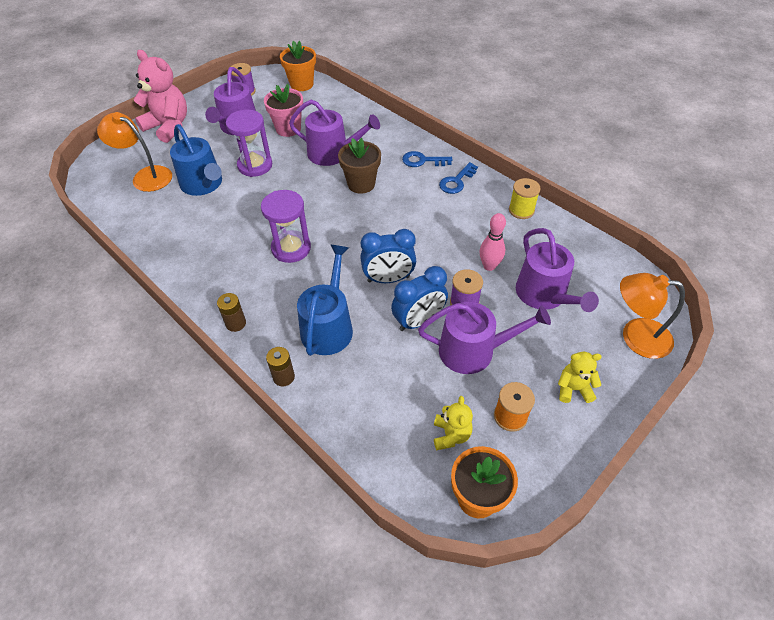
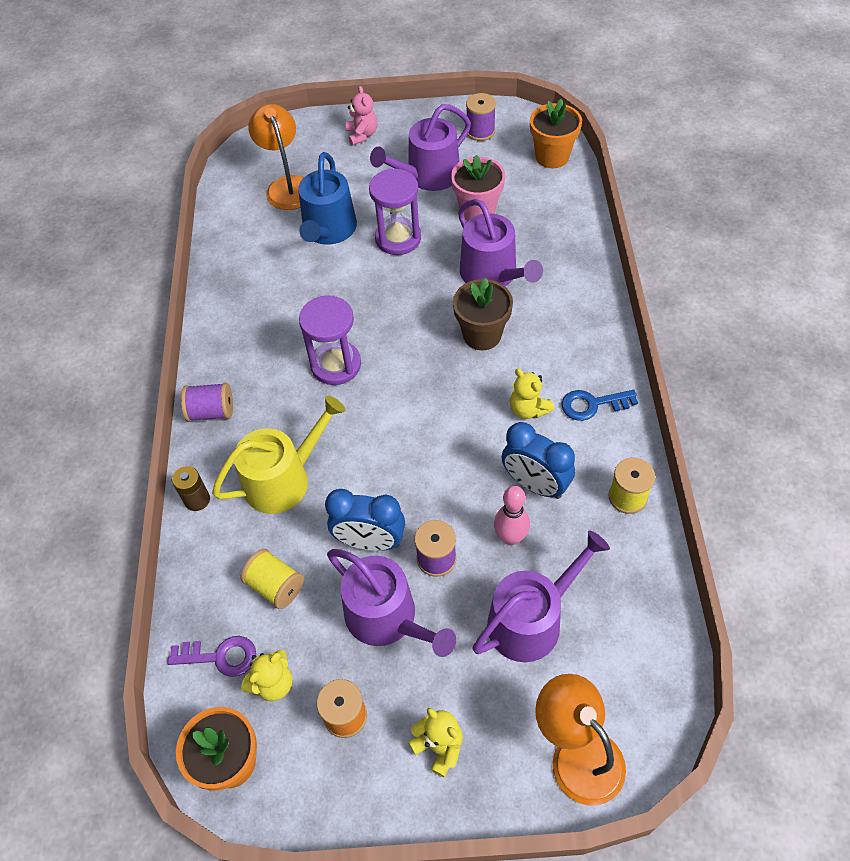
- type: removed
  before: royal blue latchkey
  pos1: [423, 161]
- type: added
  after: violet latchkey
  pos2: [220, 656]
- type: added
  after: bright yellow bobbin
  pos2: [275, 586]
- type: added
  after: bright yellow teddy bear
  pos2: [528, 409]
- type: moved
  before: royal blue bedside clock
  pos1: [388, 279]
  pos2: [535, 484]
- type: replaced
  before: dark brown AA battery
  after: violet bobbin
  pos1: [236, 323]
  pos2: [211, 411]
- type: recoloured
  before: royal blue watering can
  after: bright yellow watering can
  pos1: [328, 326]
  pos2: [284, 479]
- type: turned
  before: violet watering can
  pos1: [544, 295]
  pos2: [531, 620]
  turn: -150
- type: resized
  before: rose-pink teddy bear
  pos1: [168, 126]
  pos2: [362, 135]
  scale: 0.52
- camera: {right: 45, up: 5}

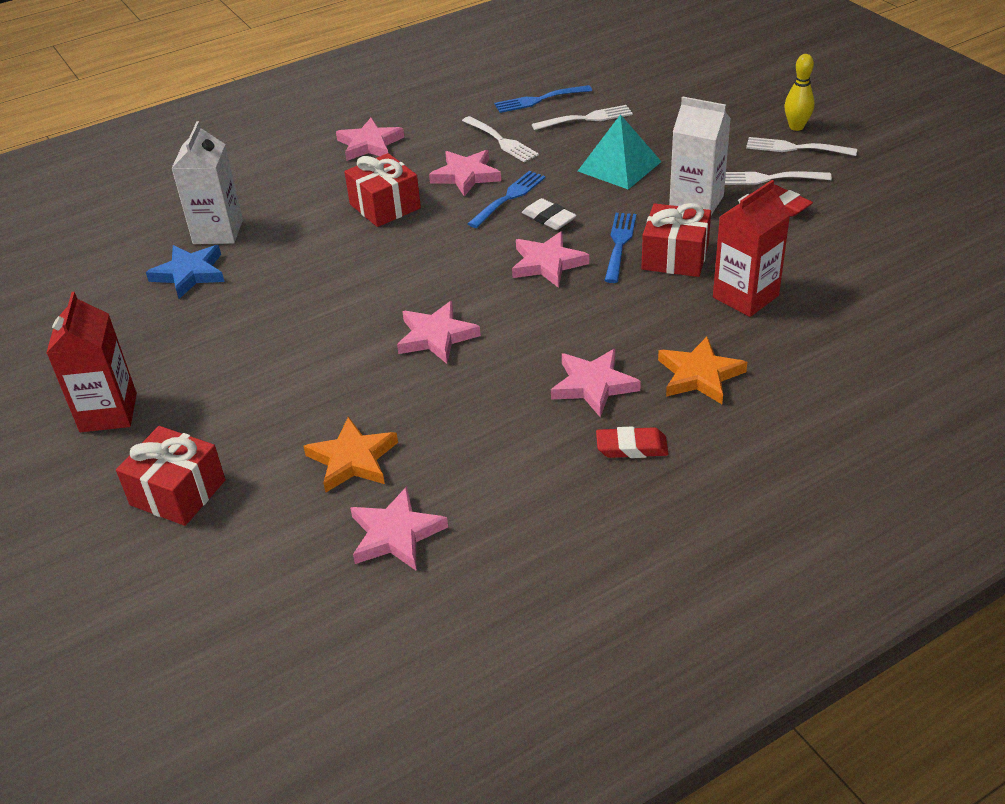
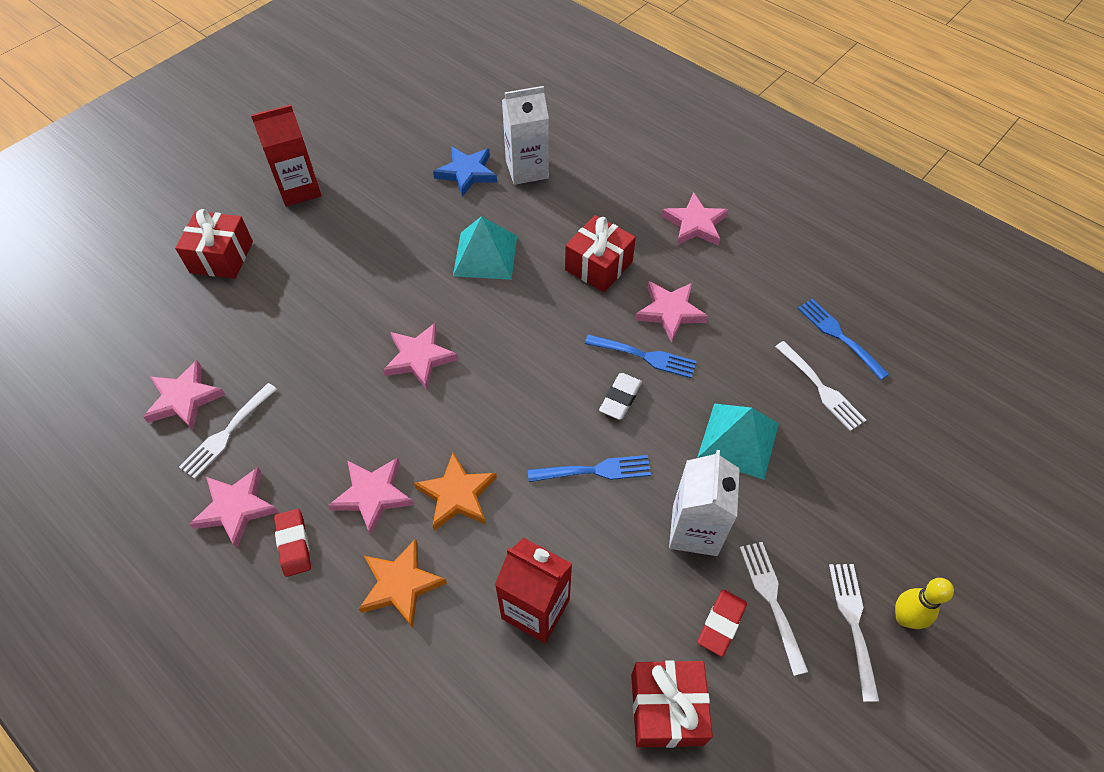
- type: added
  after: turquoise pyramid
  pos2: [485, 255]
- type: moved
  before: bright orange star
  pos1: [353, 459]
  pos2: [457, 495]
- type: moved
  before: white dinner fork
  pos1: [501, 141]
  pos2: [227, 433]
- type: moved
  before: rose-pink star
  pos1: [547, 263]
  pos2: [236, 508]
- type: moved
  before: scarlet wrapped gift
  pos1: [675, 257]
  pos2: [667, 709]
- camera: {right: 70, up: 15}

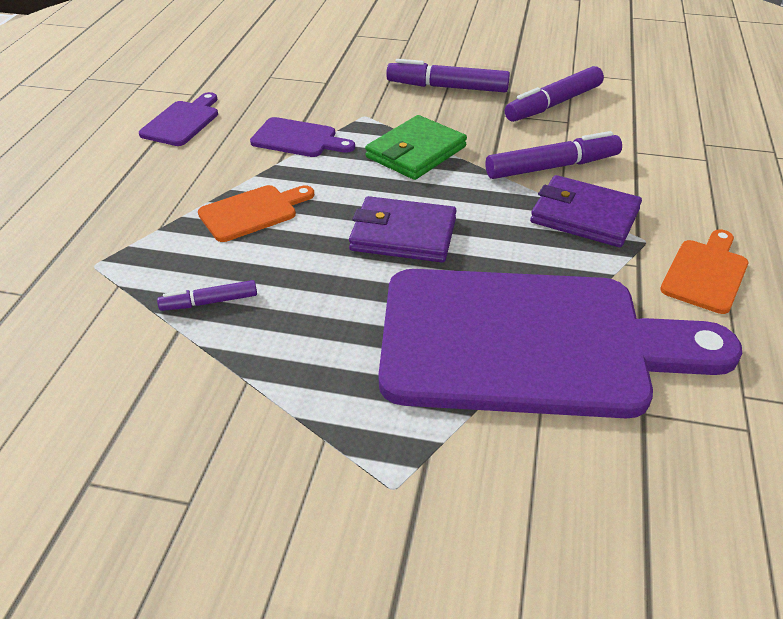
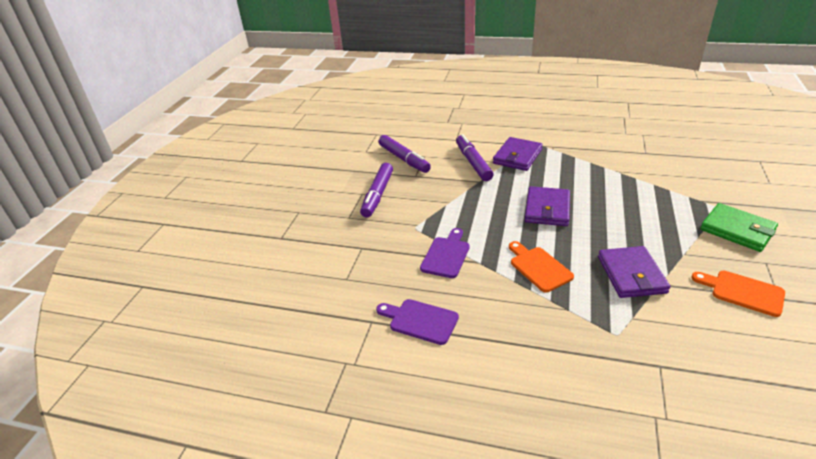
- type: removed
  before: violet bread board
  pos1: [529, 343]
- type: moved
  before: emerald card wallet
  pos1: [416, 152]
  pos2: [737, 230]
- type: moved
  before: bright orange bread board
  pos1: [706, 273]
  pos2: [743, 292]
- type: replaced
  before: violet marker pen
  after: violet card wallet
  pos1: [209, 302]
  pos2: [631, 275]
- camera: {right: -85, up: -5}

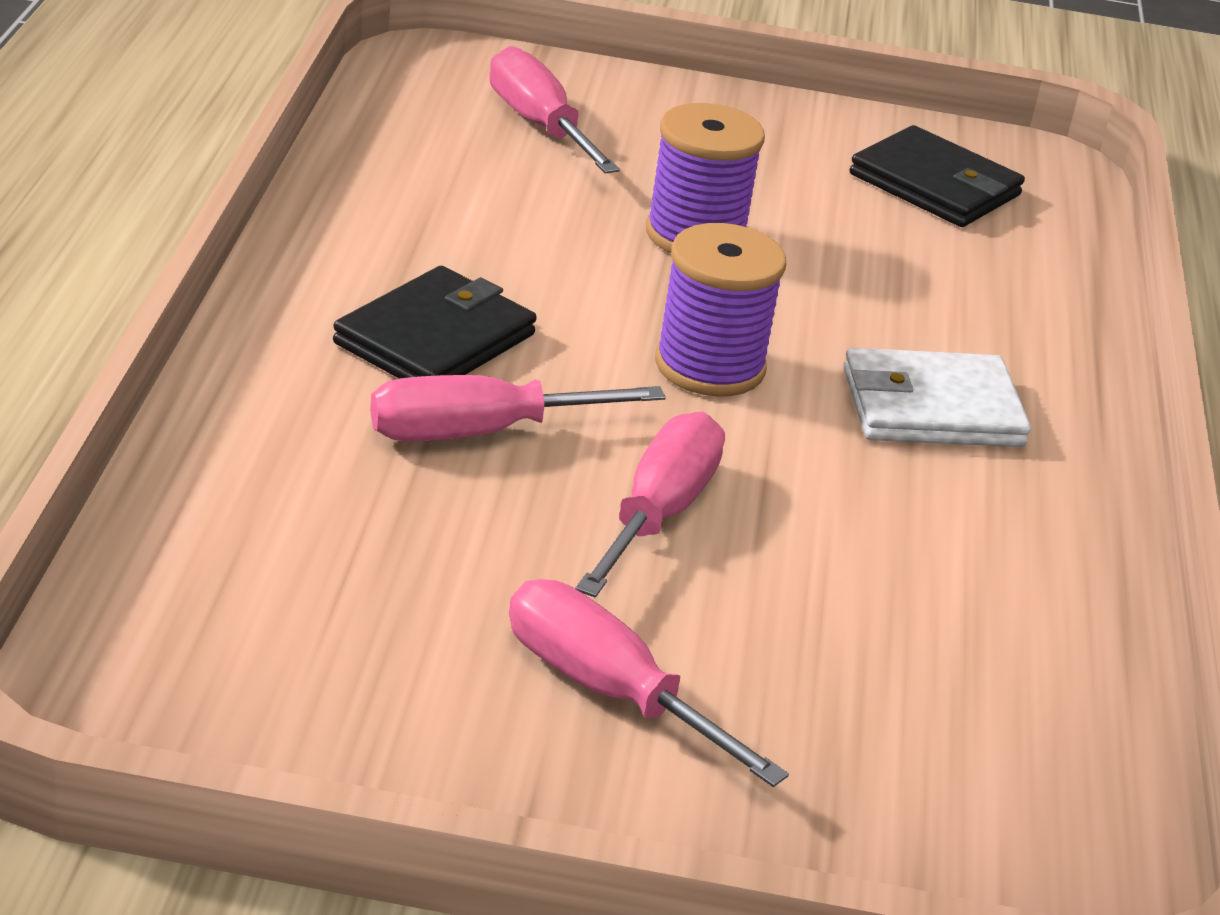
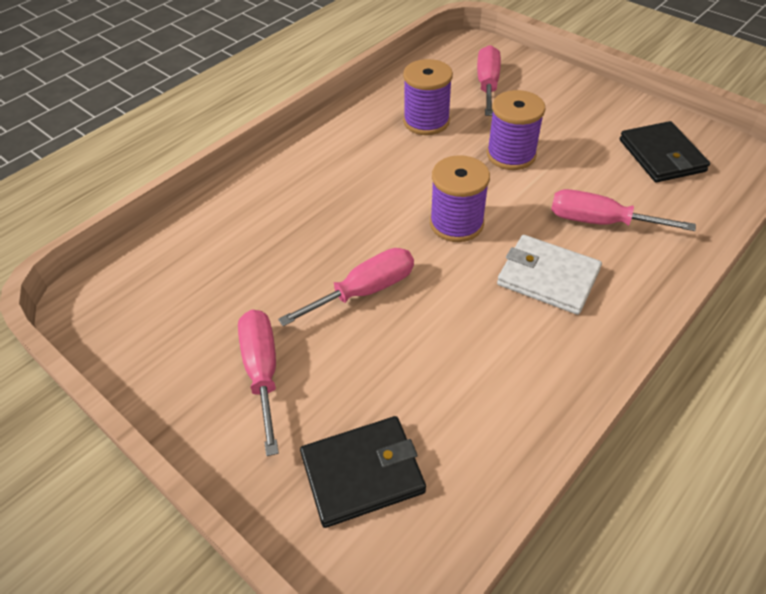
- type: added
  after: violet bobbin
  pos2: [426, 121]
- type: moved
  before: ebony card wallet
  pos1: [435, 339]
  pos2: [362, 472]
- type: moved
  before: rose-pink screwdriver
  pos1: [479, 432]
  pos2: [599, 222]
- camera: {right: 40, up: 15}

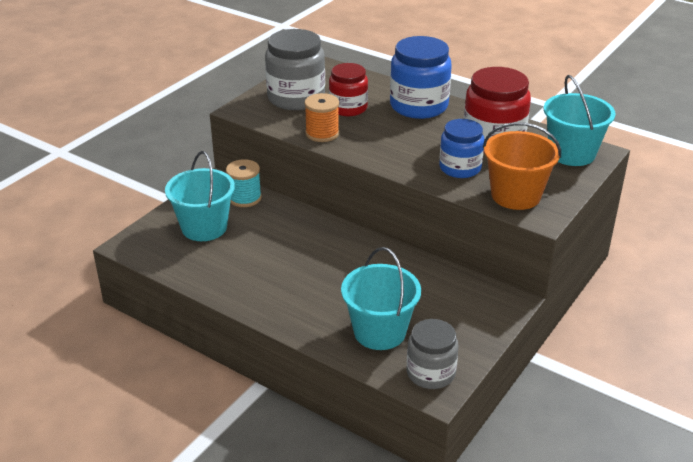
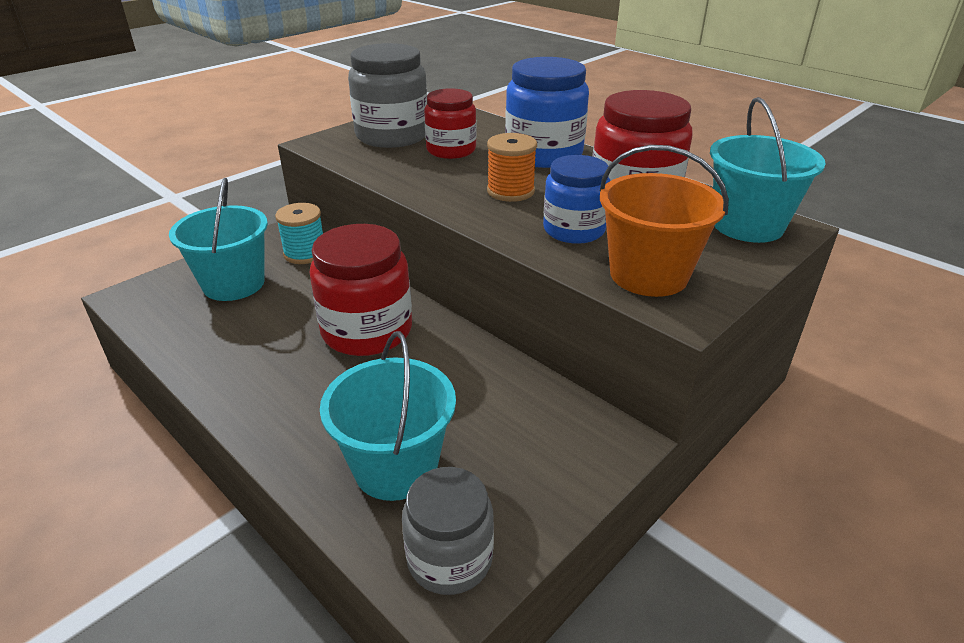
- type: added
  after: scarlet preserve jar
  pos2: [367, 331]
- type: moved
  before: bright orange bobbin
  pos1: [322, 133]
  pos2: [510, 191]
- camera: {right: 10, up: 0}

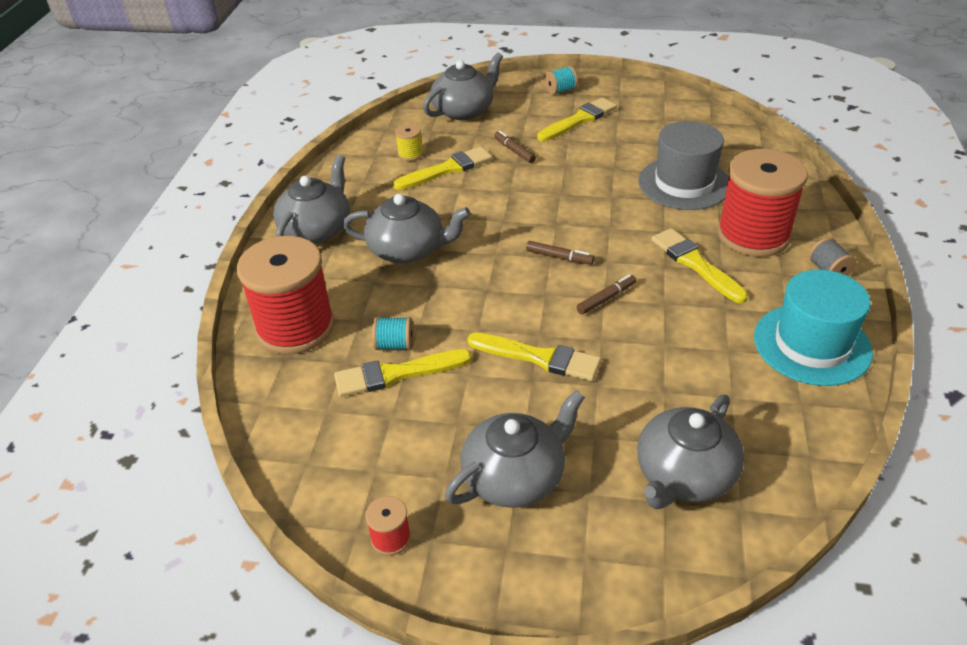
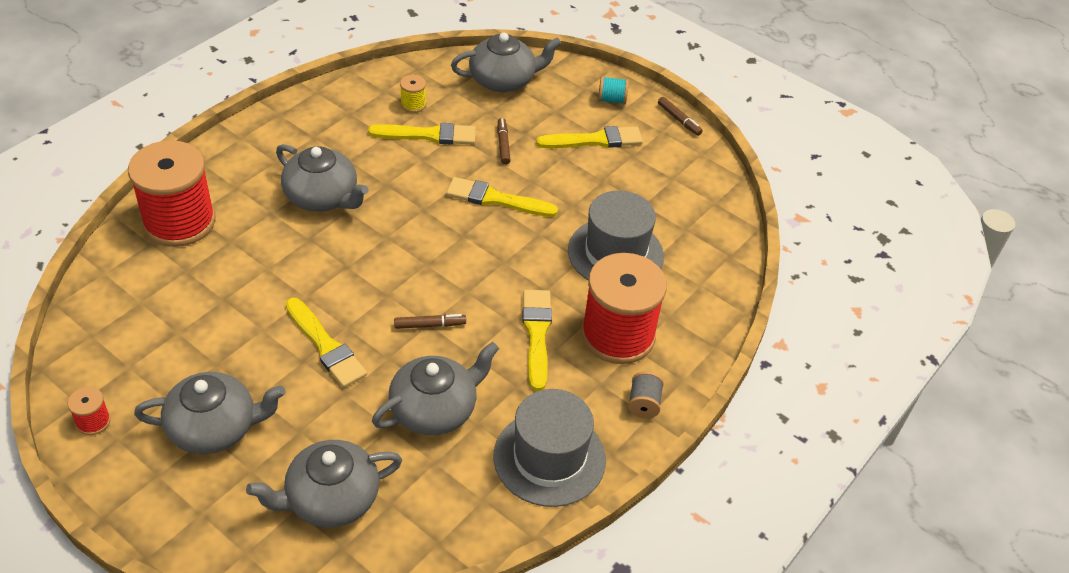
- type: removed
  before: turquoise bobbin
  pos1: [394, 345]
- type: moved
  before: ash-grey teapot
  pos1: [317, 229]
  pos2: [435, 409]
- type: moved
  before: bright yellow paintbrush
  pos1: [396, 374]
  pos2: [496, 199]
- type: moved
  before: dark brown marker pen
  pos1: [559, 257]
  pos2: [679, 120]
- type: recoloured
  before: turquoise top hat
  after: ash-grey top hat
  pos1: [812, 344]
  pos2: [549, 458]
- camera: {right: 25, up: 5}

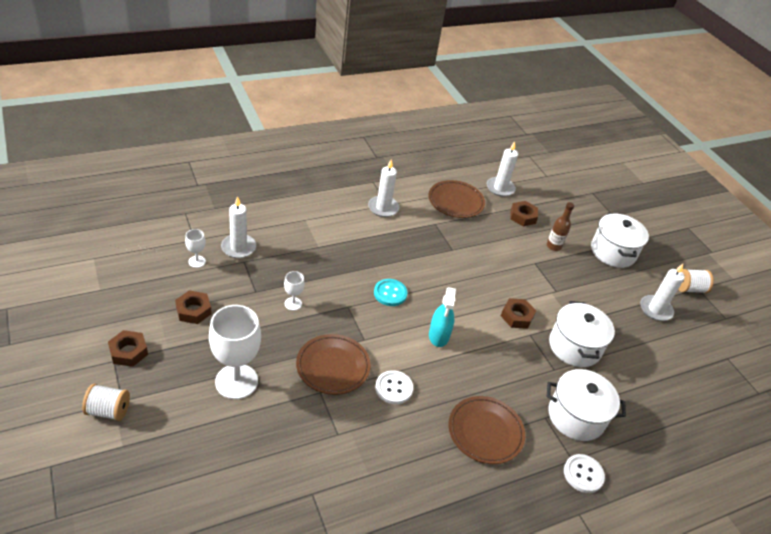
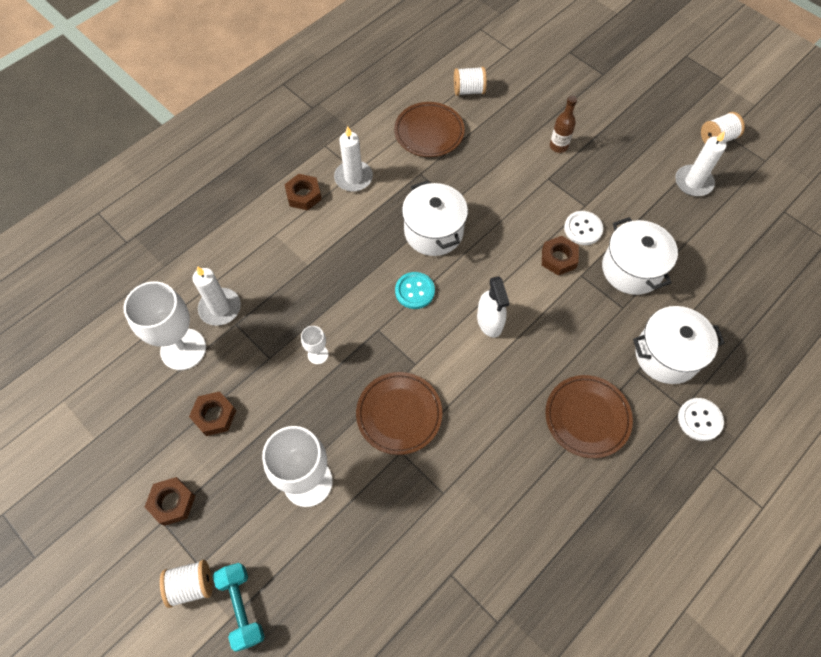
- type: added
  after: turquoise hand weight
  pos2: [242, 607]
- type: moved
  before: white shirt button
  pos1: [394, 388]
  pos2: [583, 229]
- type: moved
  before: dark brown hexagon nut
  pos1: [523, 217]
  pos2: [304, 195]
- type: moved
  before: white pot
  pos1: [613, 252]
  pos2: [433, 231]
- type: replaced
  before: white pillar candle
  after: white bobbin
  pos1: [500, 188]
  pos2: [468, 90]
- type: recoloured
  before: turquoise sprayer
  after: white sprayer
  pos1: [439, 335]
  pos2: [489, 321]
- type: resized
  before: white goblet
  pos1: [197, 261]
  pos2: [183, 349]
  scale: 2.17
- camera: {right: -15, up: 20}

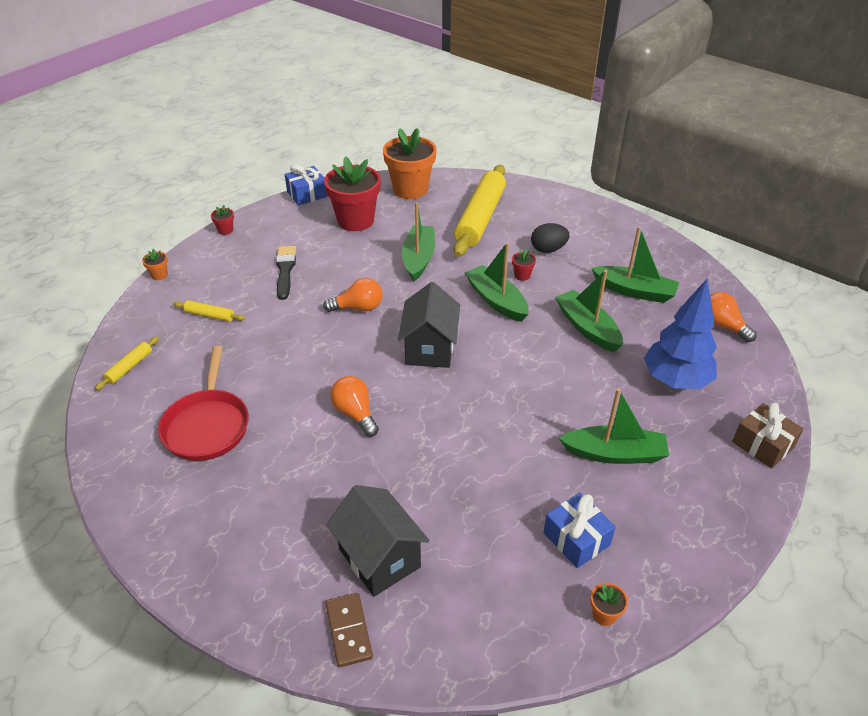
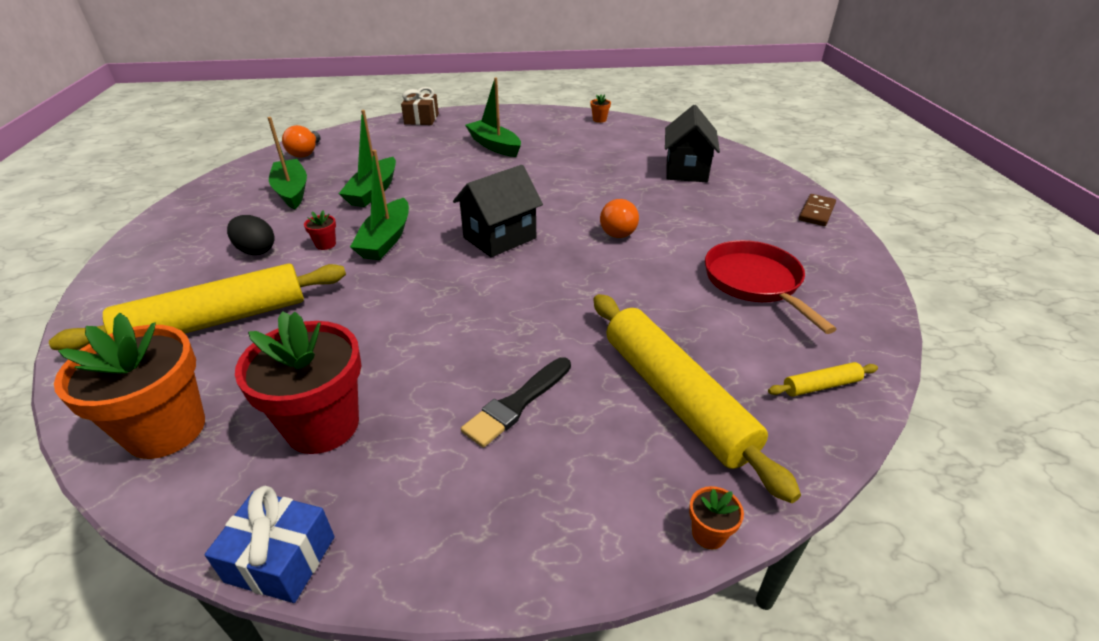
- type: removed
  before: scarlet potted plant
  pos1: [225, 230]
- type: removed
  before: bright orange light bulb
  pos1: [358, 308]
- type: removed
  before: emerald sailboat
  pos1: [418, 259]
- type: removed
  before: royal blue wrapped gift
  pos1: [576, 539]
- type: removed
  before: royal blue toy tree
  pos1: [675, 380]
- type: moved
  before: dark brown domino piece
  pos1: [348, 631]
  pos2: [816, 212]
- type: turned
  before: scarlet frying pan
  pos1: [207, 425]
  pos2: [755, 283]
  turn: -60
- type: resized
  before: bright yellow pastry roller
  pos1: [210, 315]
  pos2: [675, 397]
  scale: 2.4
- camera: {right: -135, up: -5}

